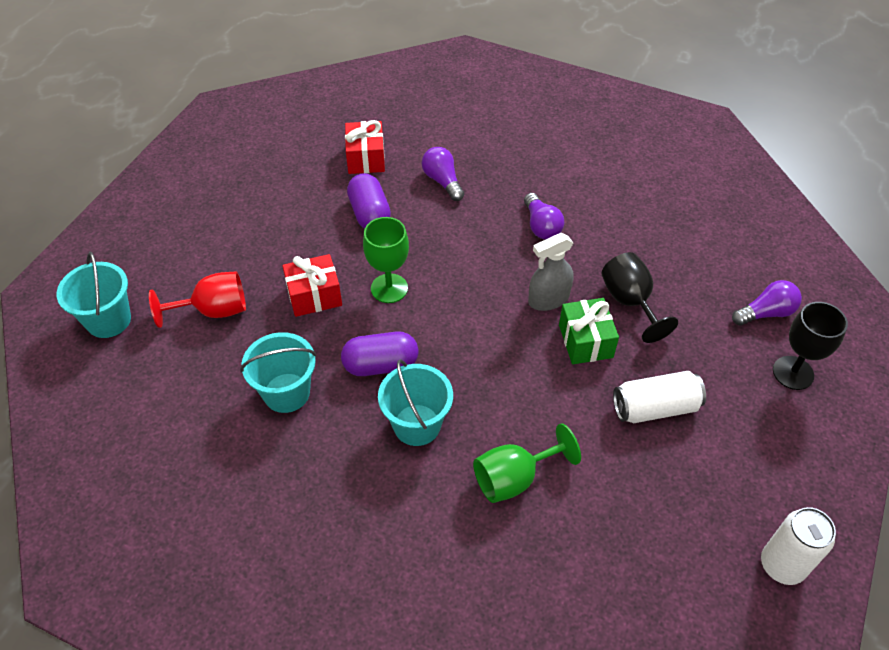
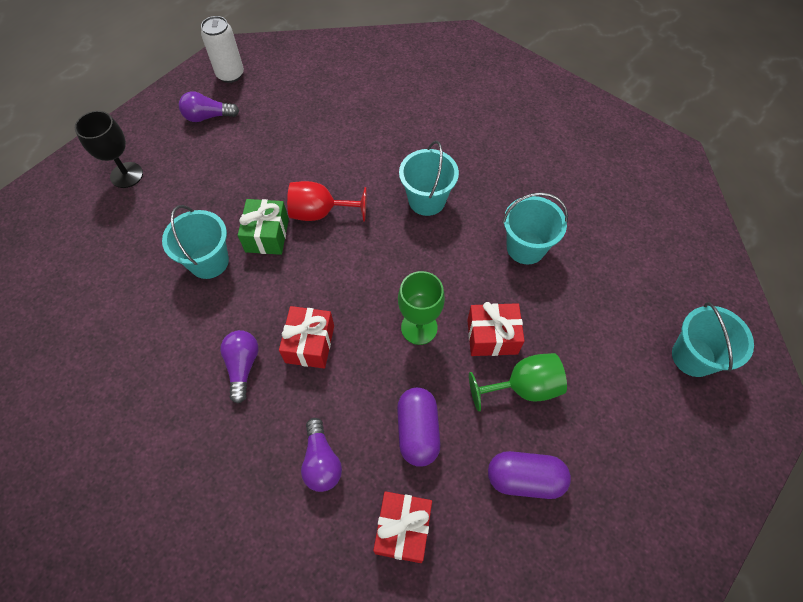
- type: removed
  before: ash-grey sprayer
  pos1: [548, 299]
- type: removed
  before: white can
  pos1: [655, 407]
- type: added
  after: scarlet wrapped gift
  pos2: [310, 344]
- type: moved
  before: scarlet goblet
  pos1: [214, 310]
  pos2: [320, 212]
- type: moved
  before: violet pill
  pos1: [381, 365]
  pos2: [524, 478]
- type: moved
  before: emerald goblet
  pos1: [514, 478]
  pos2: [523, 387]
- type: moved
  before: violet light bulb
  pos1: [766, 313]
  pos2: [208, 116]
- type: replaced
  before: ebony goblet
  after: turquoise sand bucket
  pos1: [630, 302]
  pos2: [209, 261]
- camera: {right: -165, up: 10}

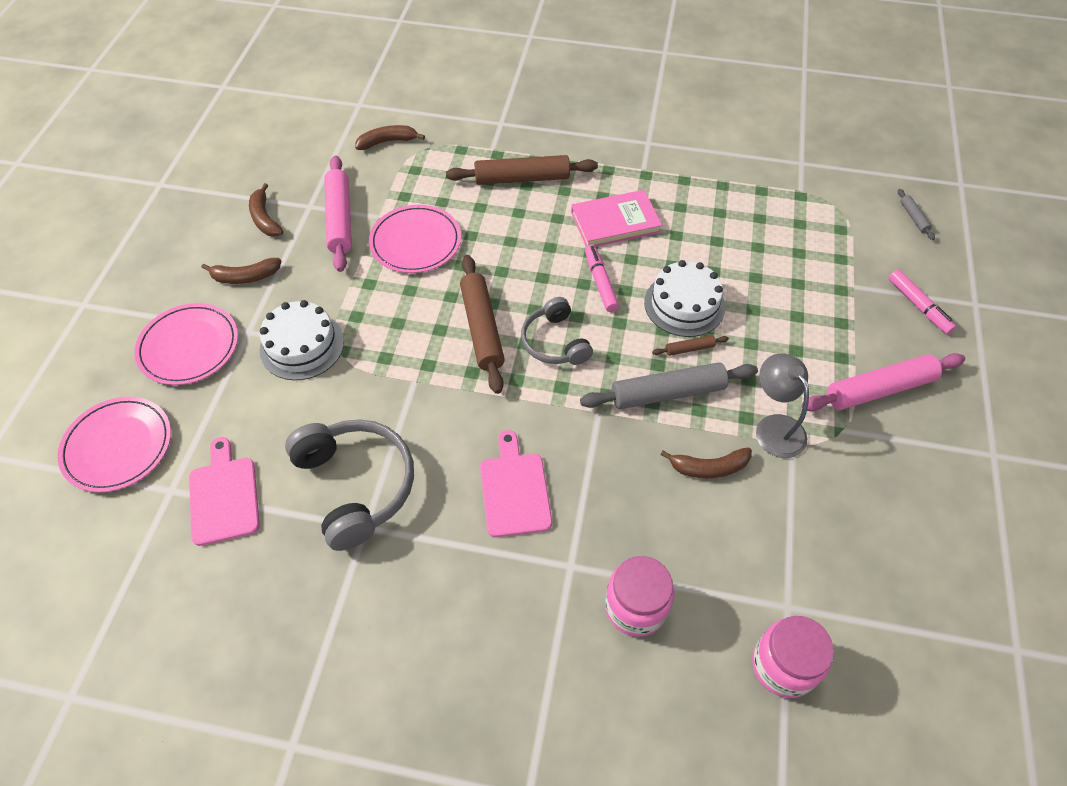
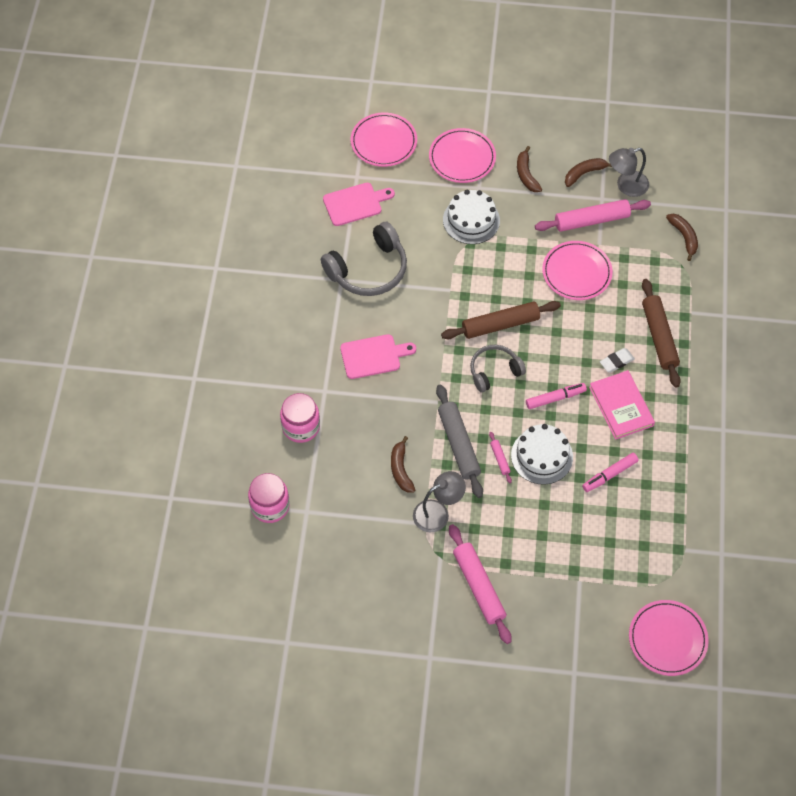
- type: added
  after: white eraser
  pos2: [616, 362]
- type: added
  after: ash-grey desk lamp
  pos2: [626, 186]
- type: moved
  before: rose-pink marker pen
  pos1: [918, 306]
  pos2: [609, 475]
- type: replaced
  before: ash-grey pastry roller
  after: rose-pink dinner plate
  pos1: [913, 217]
  pos2: [667, 639]
- type: recoloured
  before: dark brown pastry roller
  after: rose-pink pastry roller
  pos1: [689, 348]
  pos2: [500, 459]
- camera: {right: 85, up: 5}

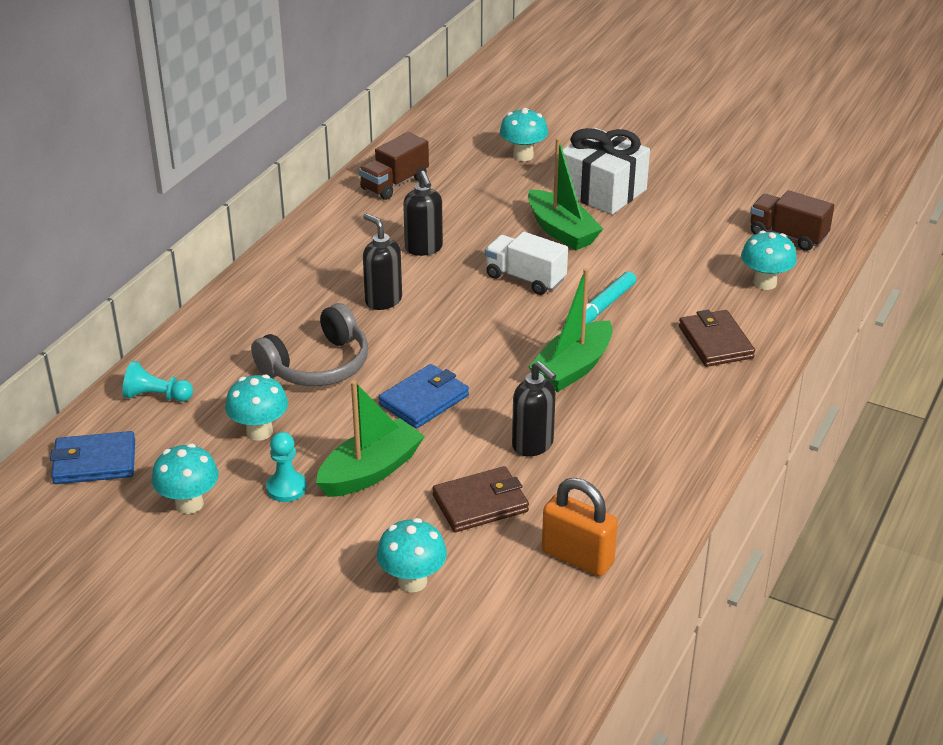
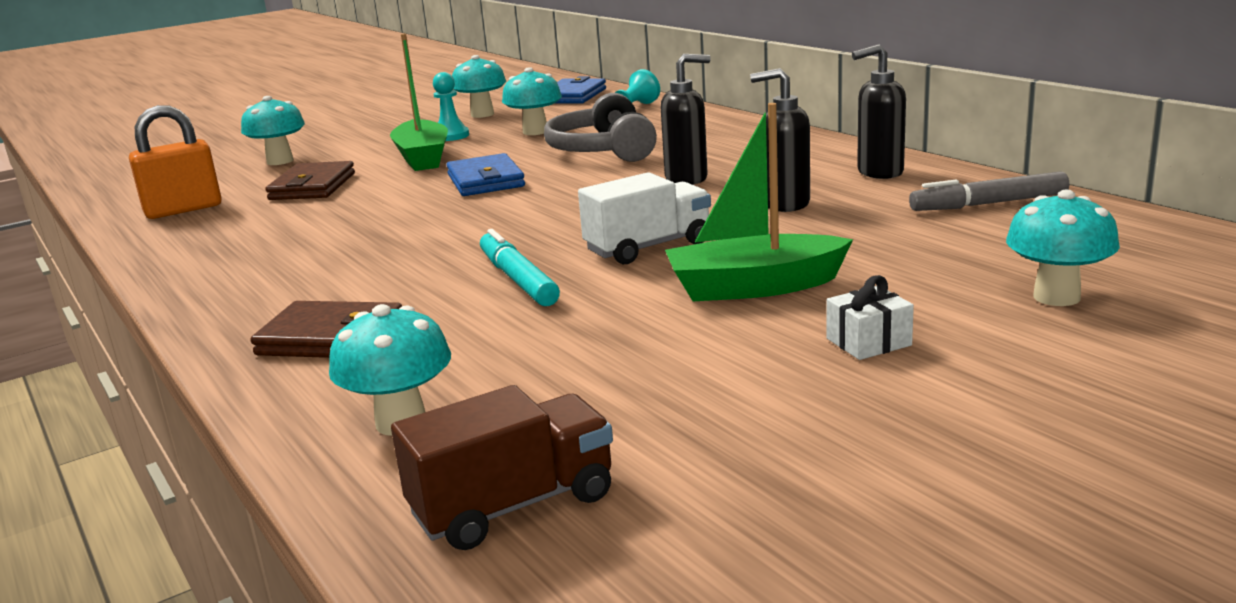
- type: removed
  before: emerald sailboat
  pos1: [573, 368]
- type: moved
  before: ebony soap dispenser
  pos1: [533, 445]
  pos2: [879, 172]
- type: replaced
  before: dark brown toy truck
  after: ash-grey marker pen
  pos1: [394, 184]
  pos2: [989, 204]
- type: resized
  before: white wrapped gift
  pos1: [602, 191]
  pos2: [868, 342]
  scale: 0.43
- camera: {right: 120, up: -15}

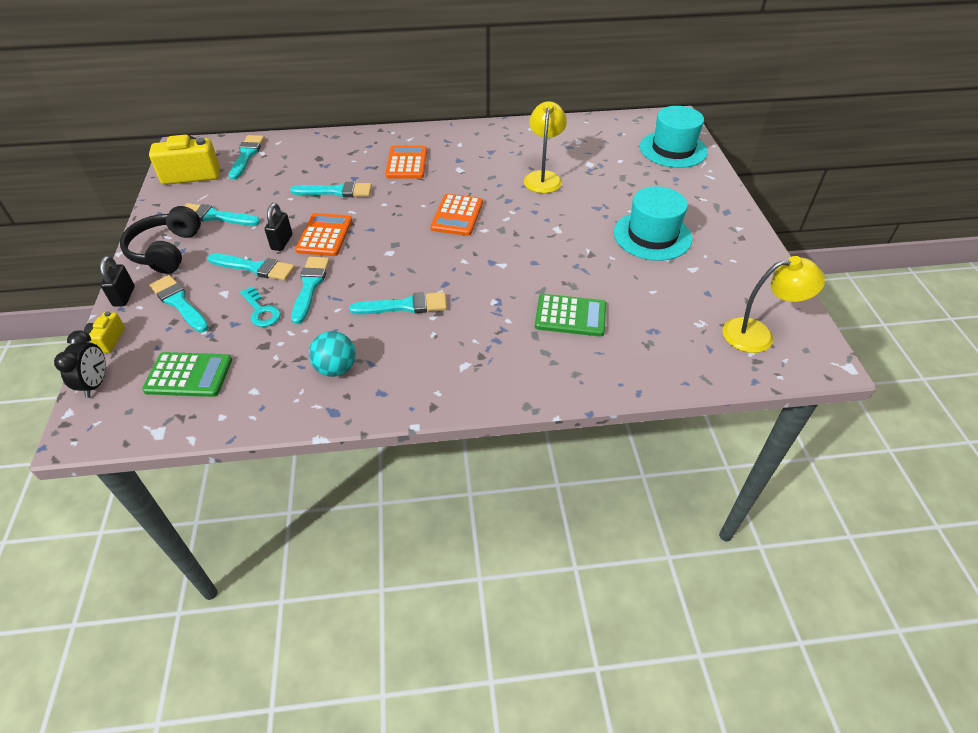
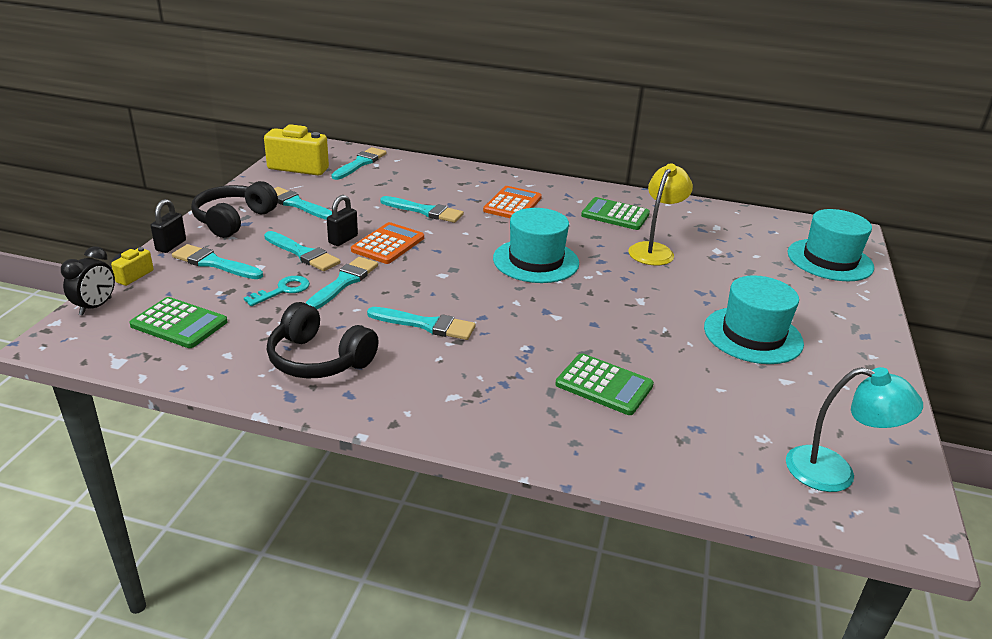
- type: added
  after: emerald adding machine
  pos2: [615, 215]
- type: replaced
  before: turquoise play ball
  after: ebony headset
  pos1: [336, 368]
  pos2: [319, 359]
- type: replaced
  before: bright orange adding machine
  after: turquoise top hat
  pos1: [457, 215]
  pos2: [536, 261]
- type: recoloured
  before: bright yellow desk lamp
  after: turquoise desk lamp
  pos1: [758, 335]
  pos2: [834, 472]
- type: turned
  before: turquoise paintbrush
  pos1: [179, 303]
  pos2: [214, 263]
  turn: -45
- type: turned
  before: turquoise latchkey
  pos1: [261, 311]
  pos2: [283, 290]
  turn: -120
- camera: {right: 20, up: -15}

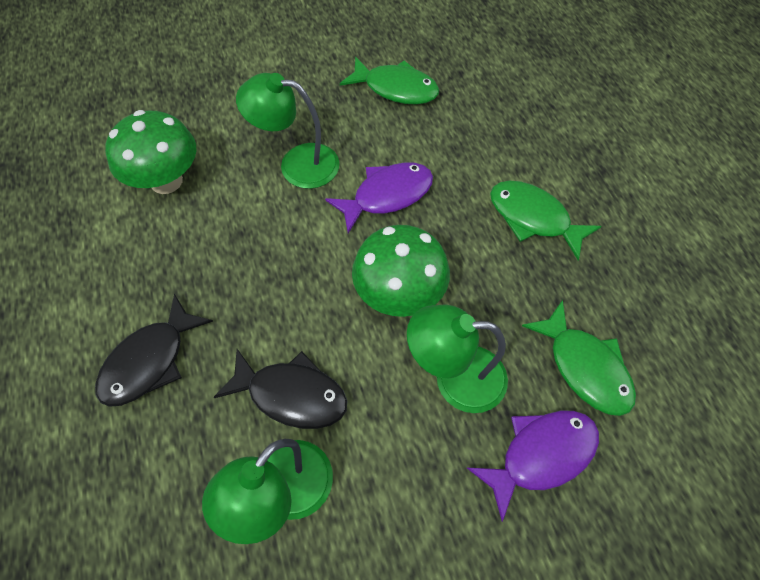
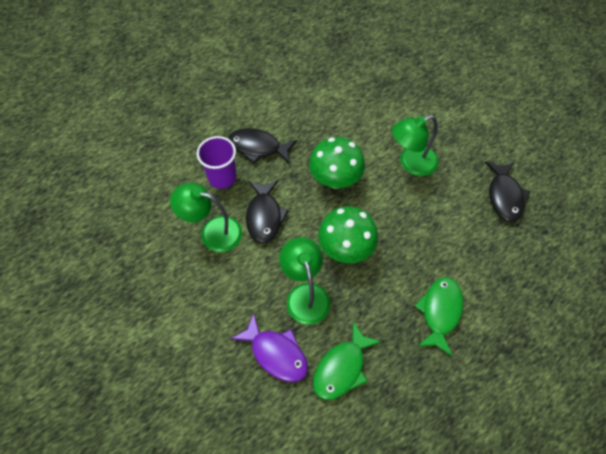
- type: removed
  before: violet toy fish
  pos1: [387, 196]
- type: added
  after: violet cup
  pos2: [222, 177]
- type: moved
  before: emerald mushroom
  pos1: [166, 181]
  pos2: [335, 179]
- type: recoloured
  before: emerald toy fish
  after: ebony toy fish
  pos1: [396, 88]
  pos2: [504, 196]
- type: turned
  before: emerald desk lamp
  pos1: [297, 164]
  pos2: [411, 163]
  turn: -105
- camera: {right: 70, up: 0}

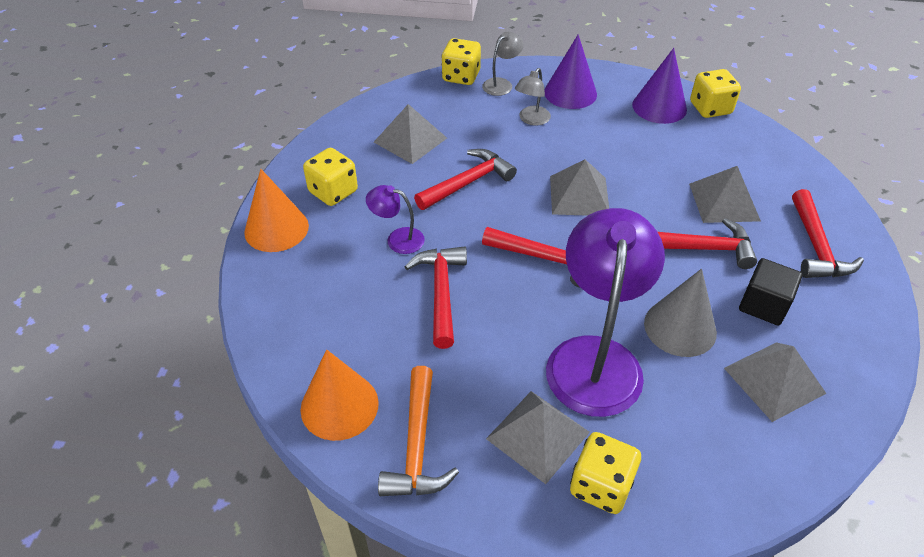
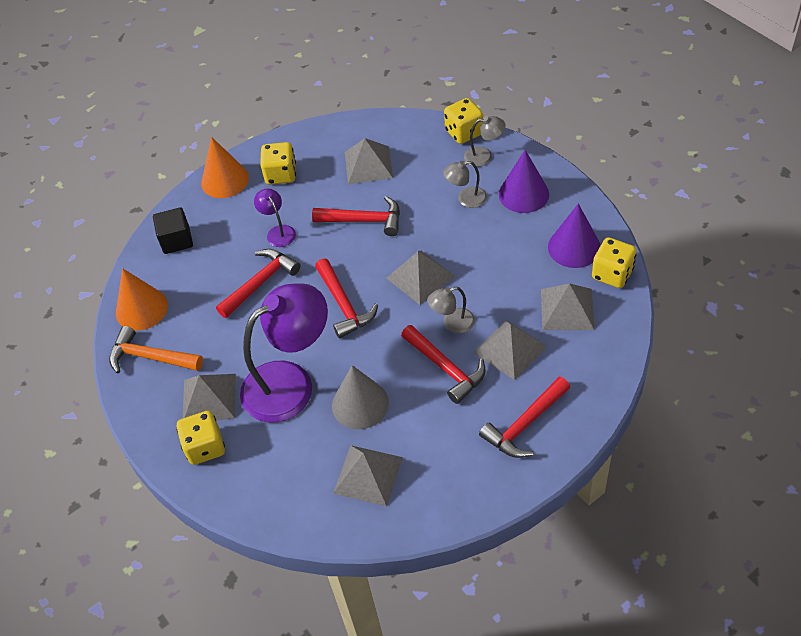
- type: added
  after: ash-grey desk lamp
  pos2: [452, 323]
- type: added
  after: ash-grey pyramid
  pos2: [567, 309]
- type: moved
  before: ebony solid cube
  pos1: [763, 305]
  pos2: [176, 240]
- type: turned
  before: bright orange claw hammer
  pos1: [417, 445]
  pos2: [151, 357]
  turn: 60
- camera: {right: 50, up: 5}

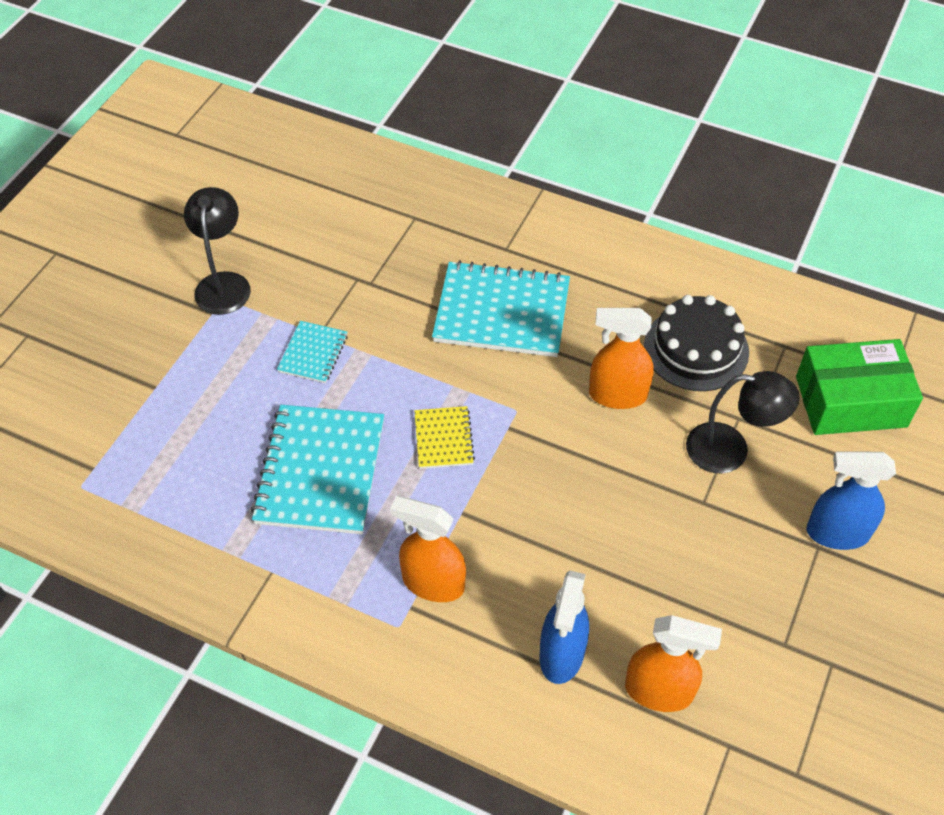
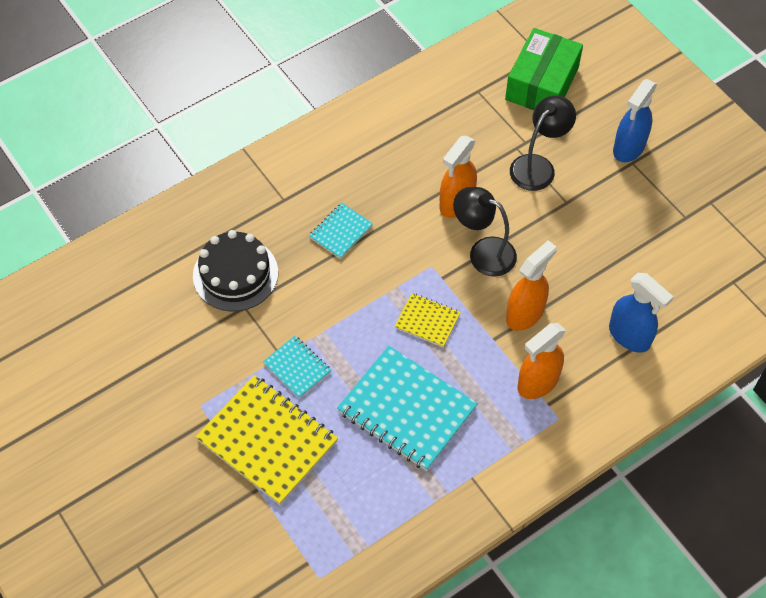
- type: added
  after: bright yellow notepad
  pos2: [267, 441]
- type: moved
  before: ebony desk lamp
  pos1: [224, 283]
  pos2: [483, 252]
- type: moved
  before: bright orange sprayer
  pos1: [659, 691]
  pos2: [525, 314]
- type: moved
  before: ebony gateau
  pos1: [696, 349]
  pos2: [235, 274]
- type: resized
  before: turquoise notepad
  pos1: [502, 312]
  pos2: [340, 232]
  scale: 0.5
- camera: {right: -60, up: 5}

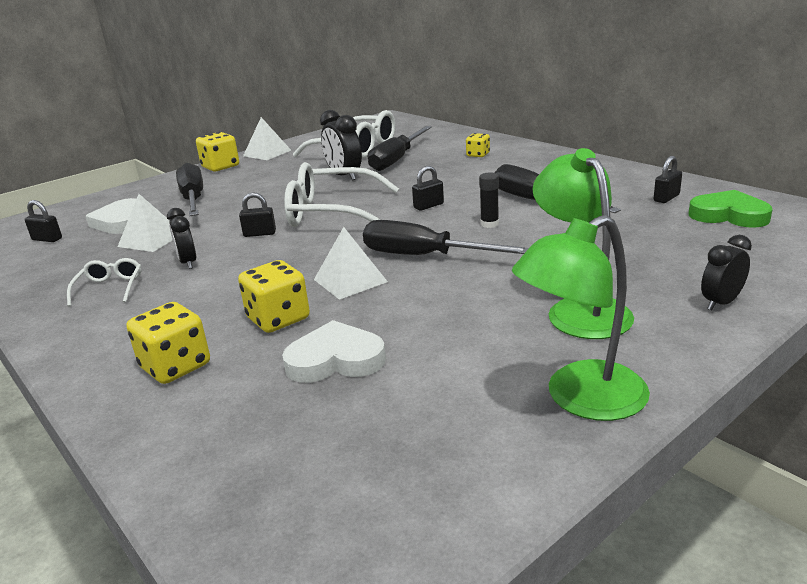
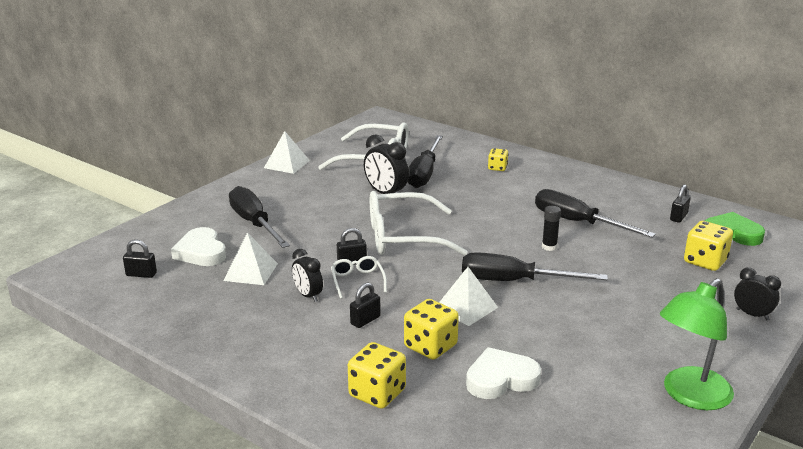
- type: removed
  before: emerald desk lamp
  pos1: [580, 309]
- type: moved
  before: white spectacles
  pos1: [110, 288]
  pos2: [357, 281]
- type: moved
  before: bright yellow dice
  pos1: [220, 167]
  pos2: [705, 261]
- type: moved
  before: ebony lock
  pos1: [428, 206]
  pos2: [365, 320]
- type: turned
  before: ebony bedside clock
  pos1: [721, 303]
  pos2: [752, 314]
  turn: 90
- camera: {right: -15, up: 0}

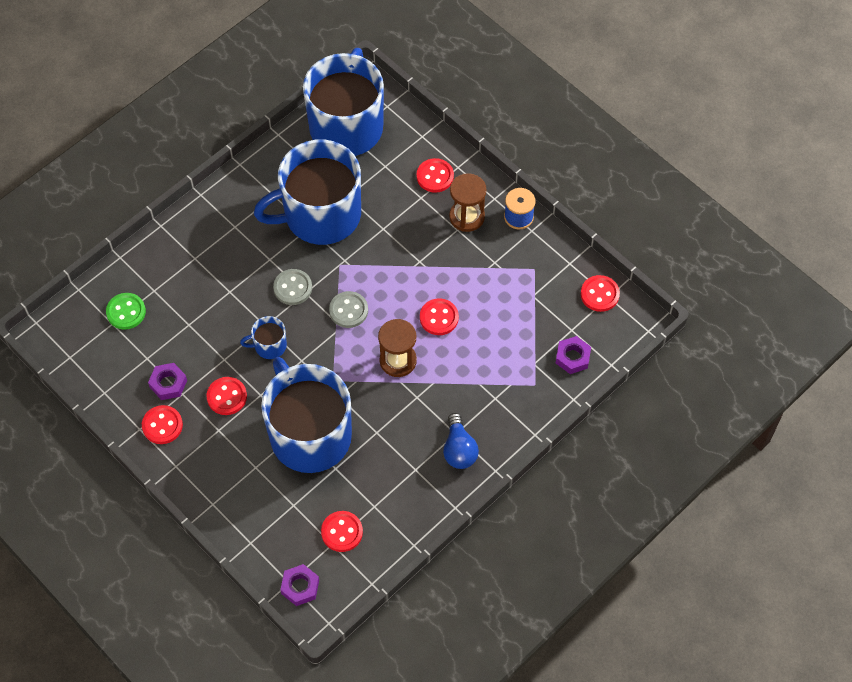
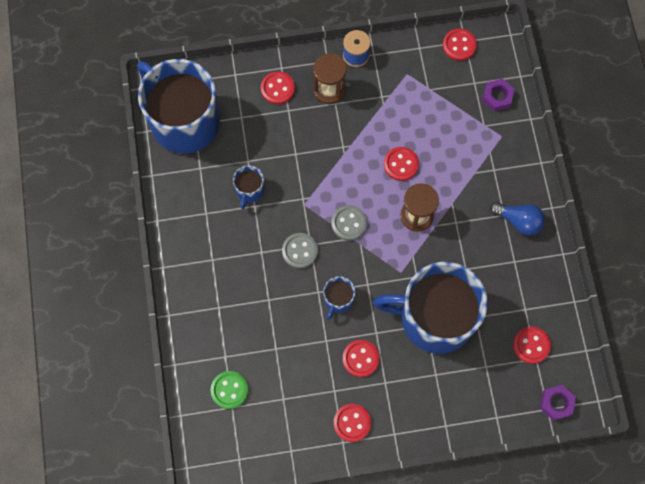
- type: removed
  before: violet hexagon nut
  pos1: [168, 384]
- type: resized
  before: royal blue tea mug
  pos1: [320, 215]
  pos2: [249, 190]
  scale: 0.41
- camera: {right: -55, up: 10}

